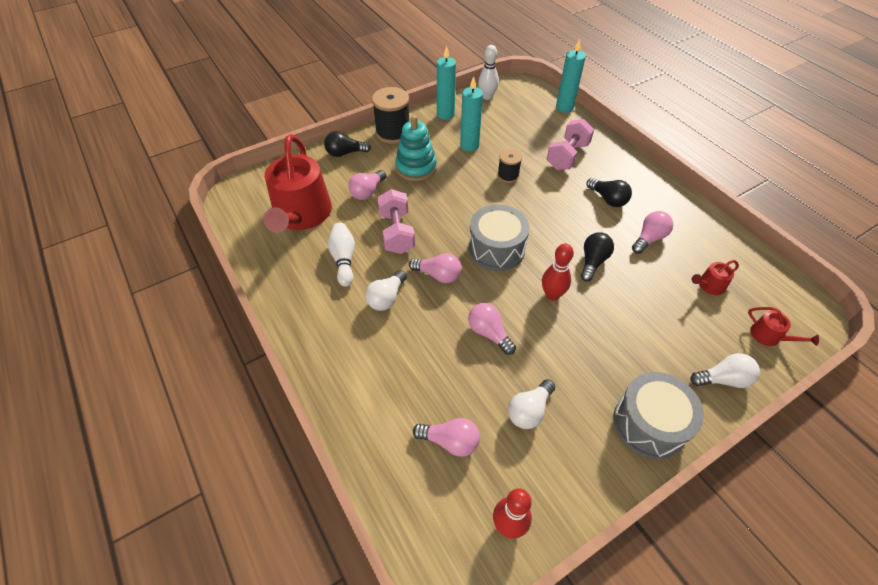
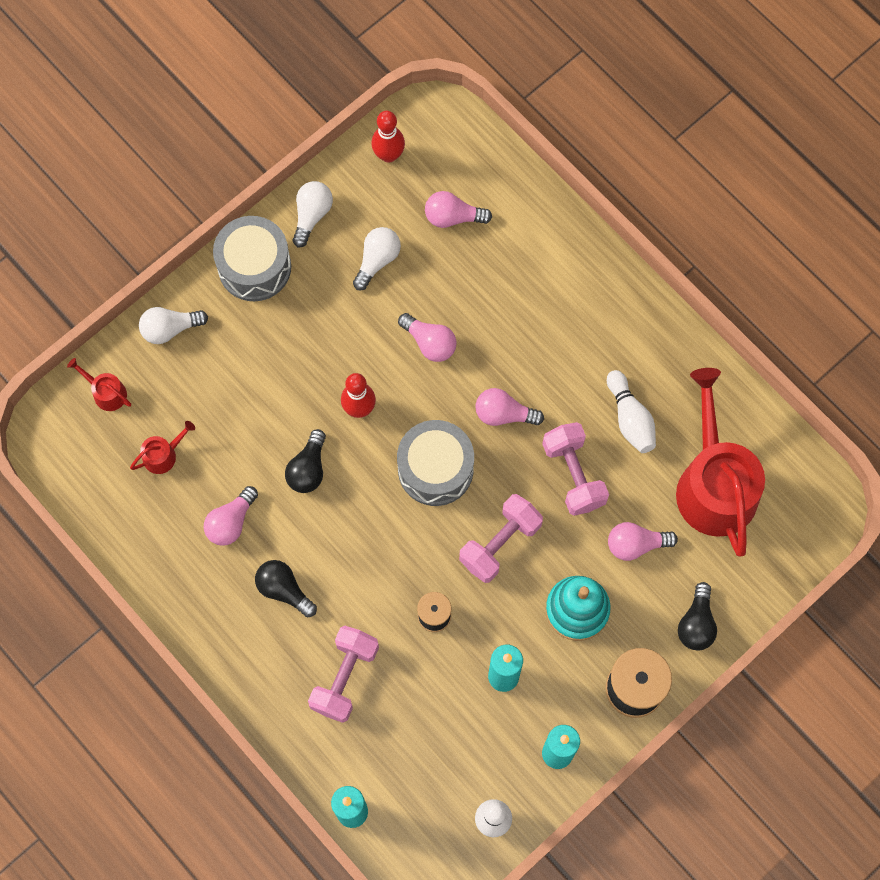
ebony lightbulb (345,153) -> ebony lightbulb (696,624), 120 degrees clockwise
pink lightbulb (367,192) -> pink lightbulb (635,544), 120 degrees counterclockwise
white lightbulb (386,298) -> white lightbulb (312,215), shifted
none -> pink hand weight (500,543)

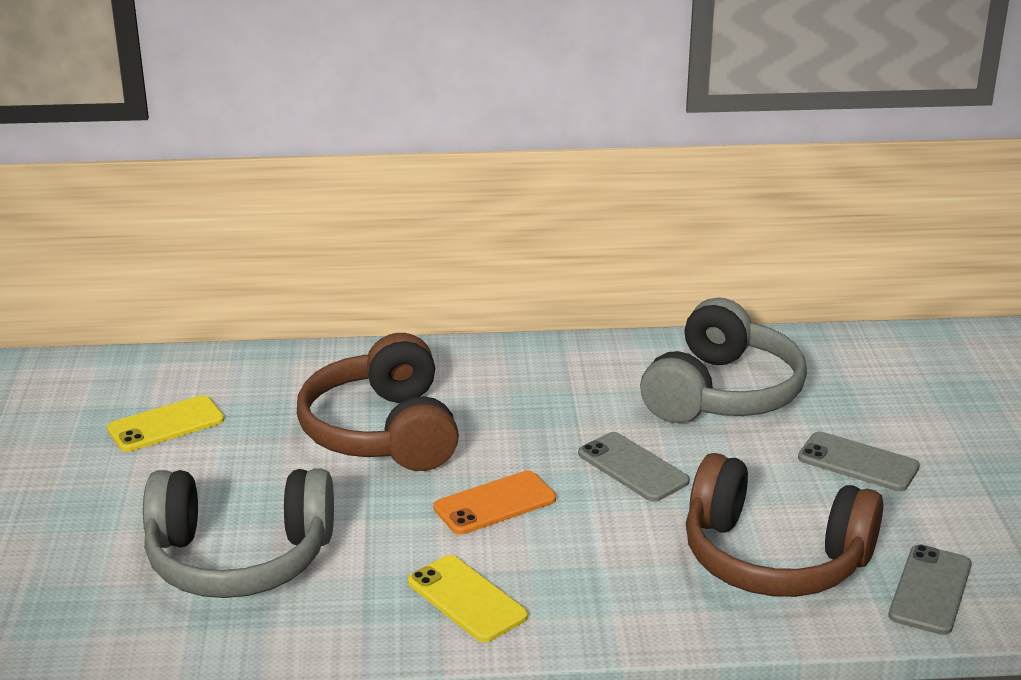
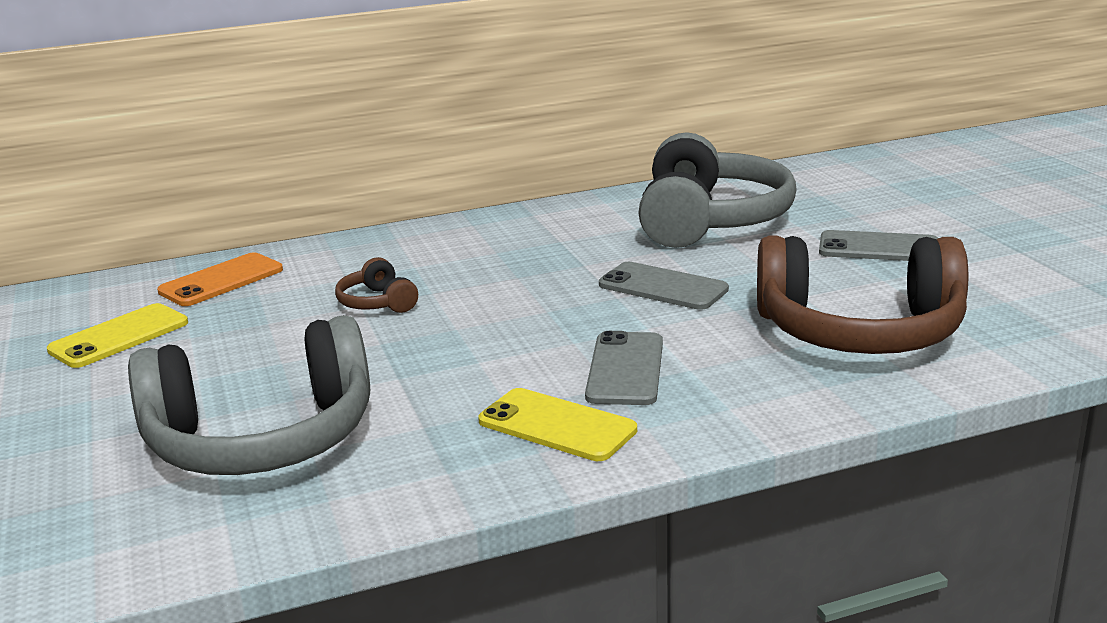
brown headphones (383,432) -> brown headphones (378,302), x0.43
bright orange phone (495,504) -> bright orange phone (221,281), shifted
gray phone (930,590) -> gray phone (625,369), shifted

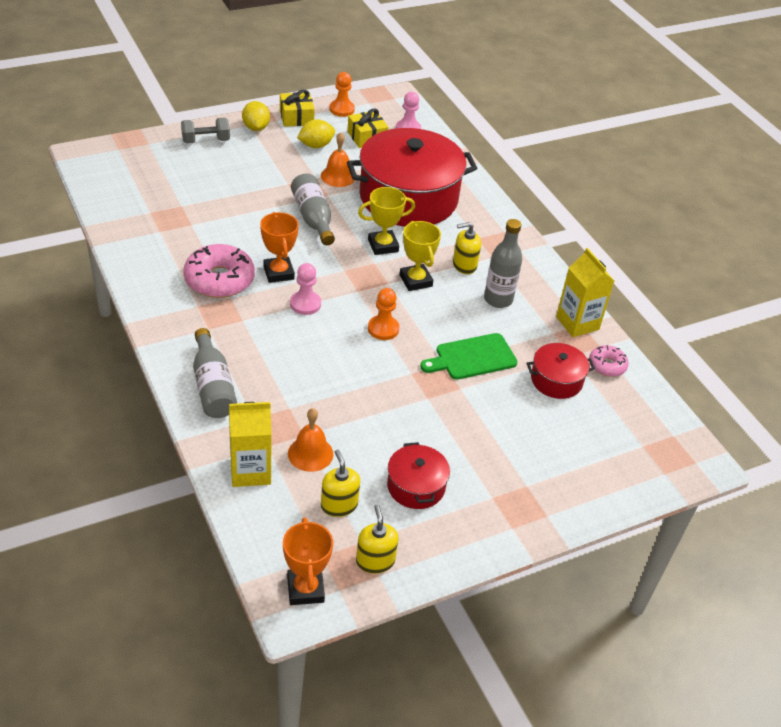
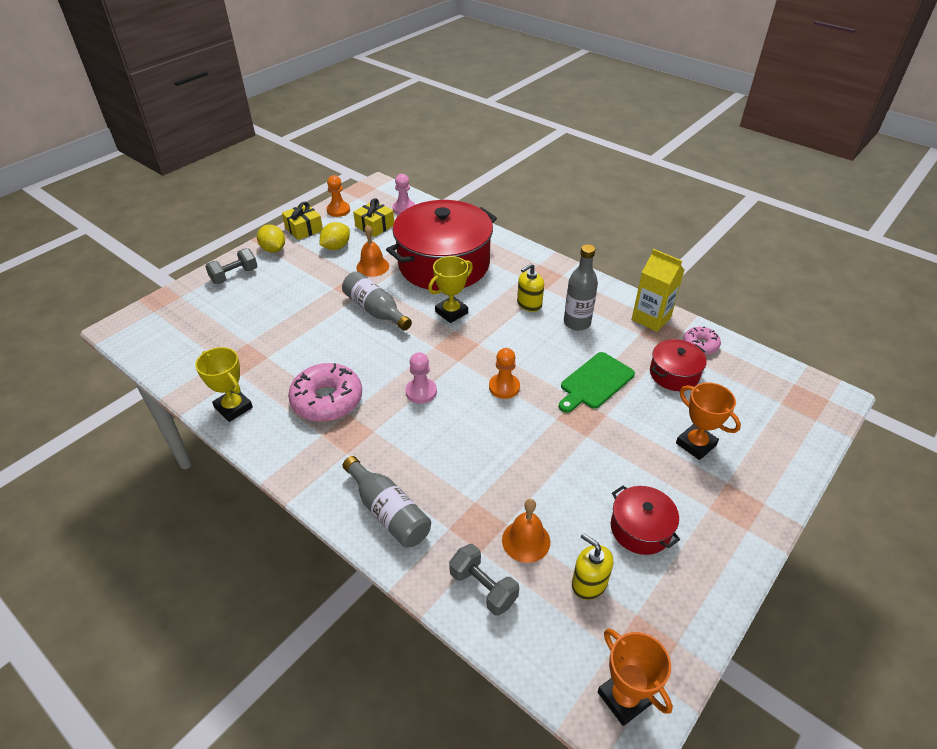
bright orange award cup (278,273) -> bright orange award cup (696,444), shifted
bright yellow award cup (415,280) -> bright yellow award cup (233,407), shifted
bright yellow carton (250,471) -> gray hand weight (483,588)
bright yellow soap dispenser (375,561) -> none

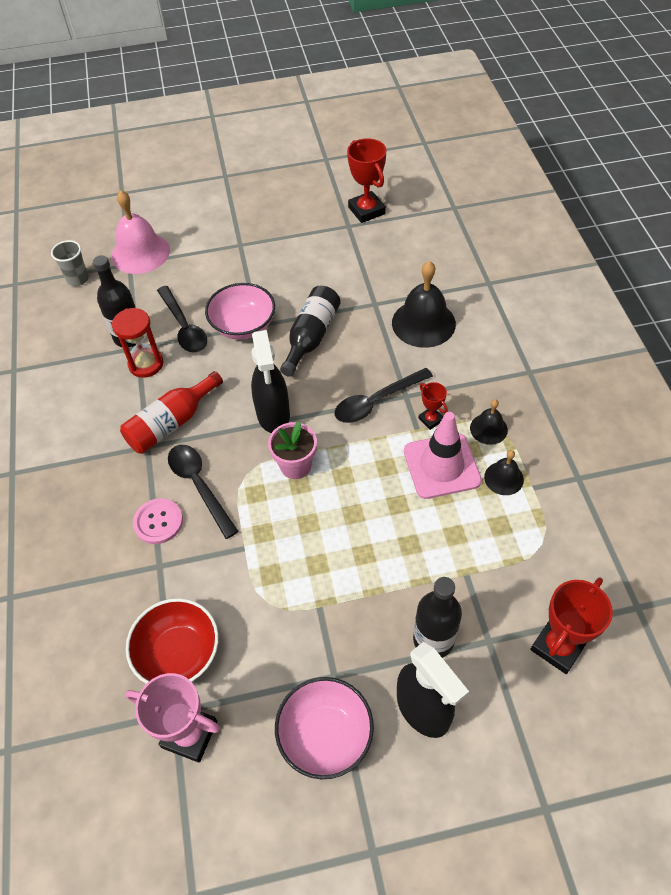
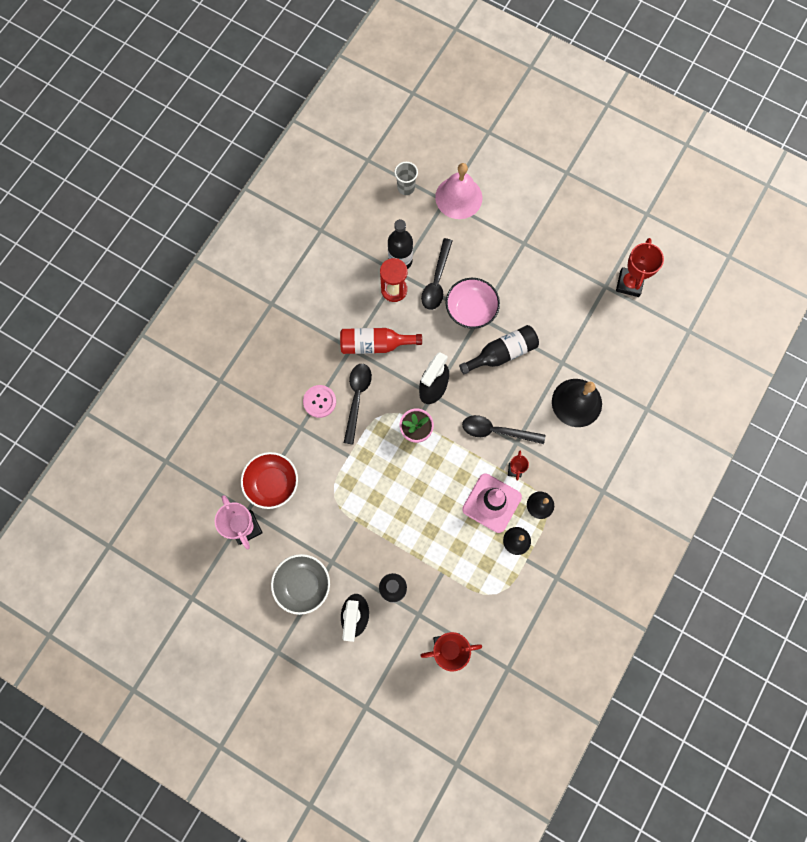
pink deep dish (325,735) -> gray deep dish (303,584)

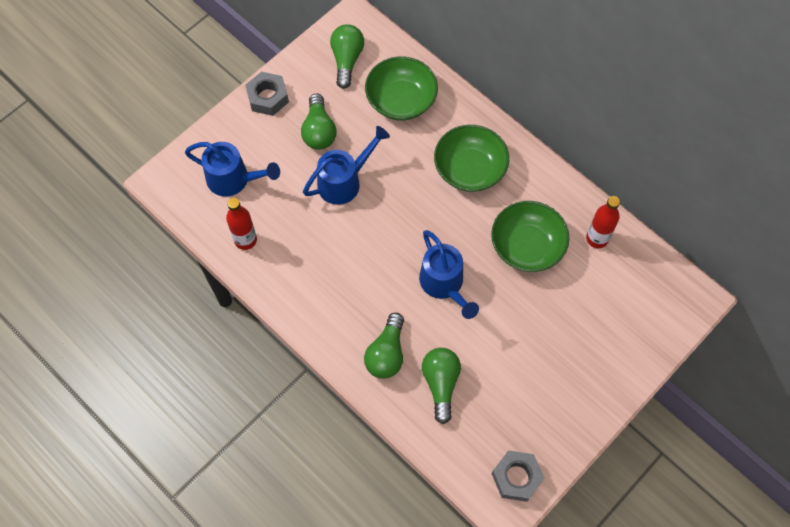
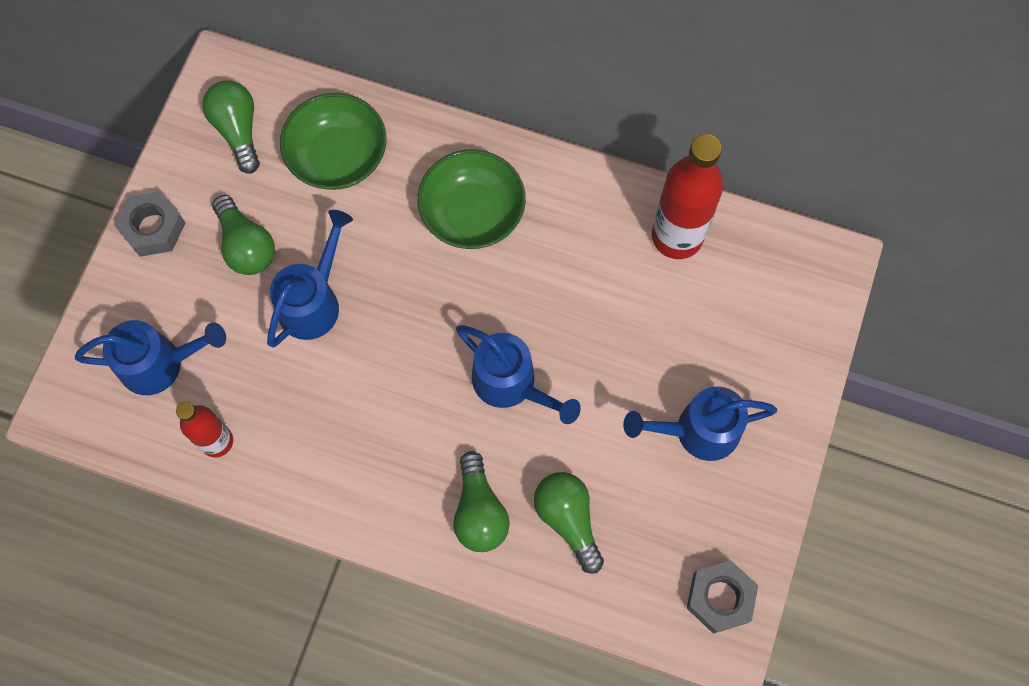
red flask (597,238) -> red flask (677,236), x1.65
green deep dish (527,246) -> none
none -> cobalt watering pot (697,431)

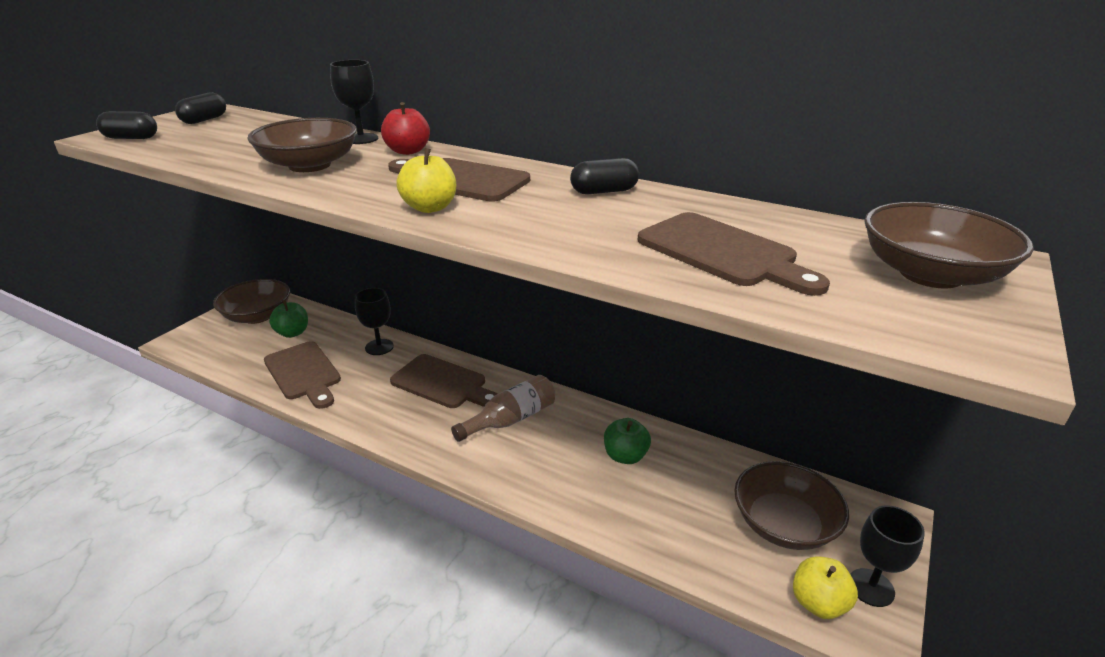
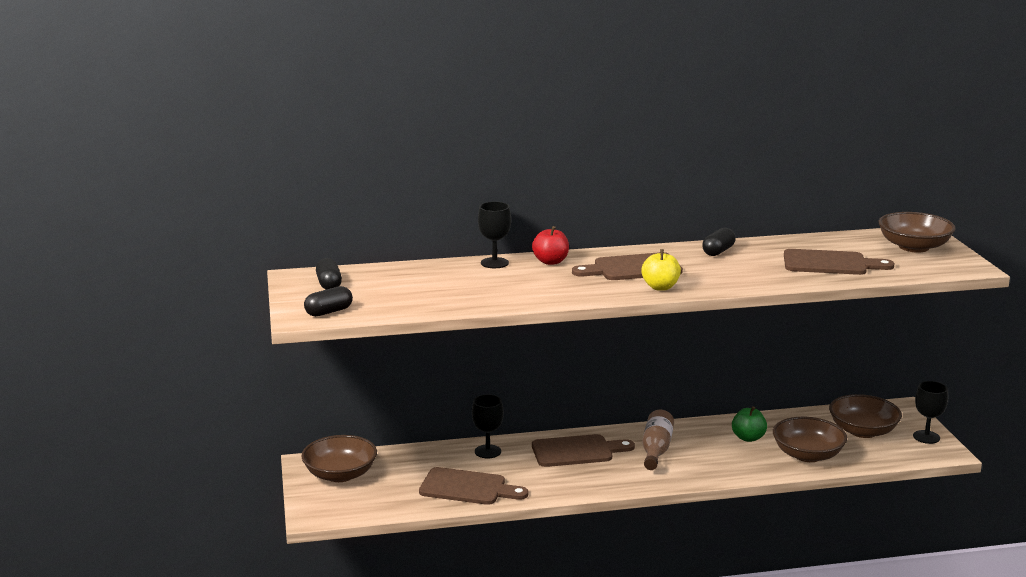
brown deep dish (309,165) -> brown deep dish (807,455), shifted
green toy apple (292,333) -> none
bright yellow toy apple (818,603) -> none

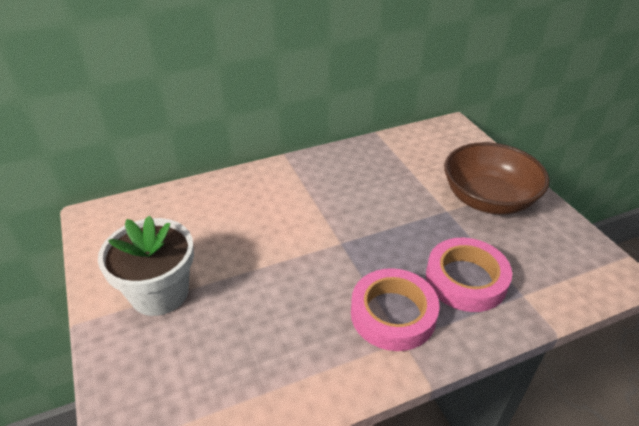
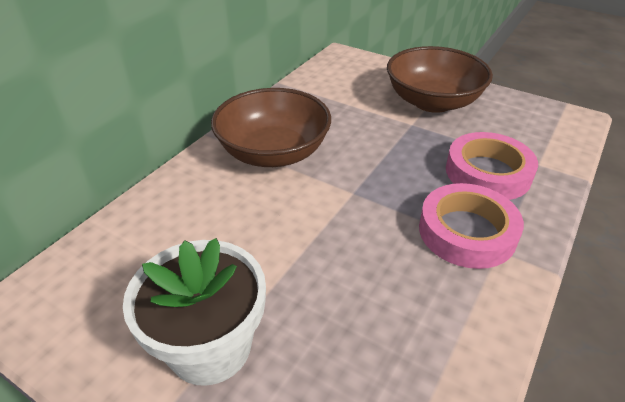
none -> brown deep dish (273,152)

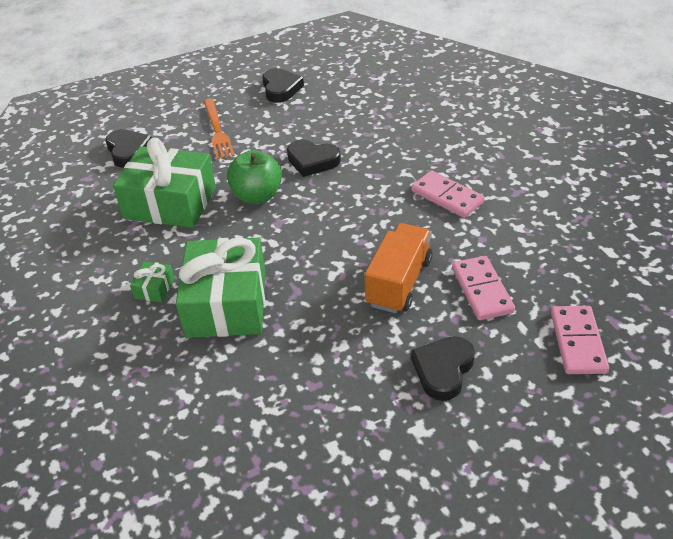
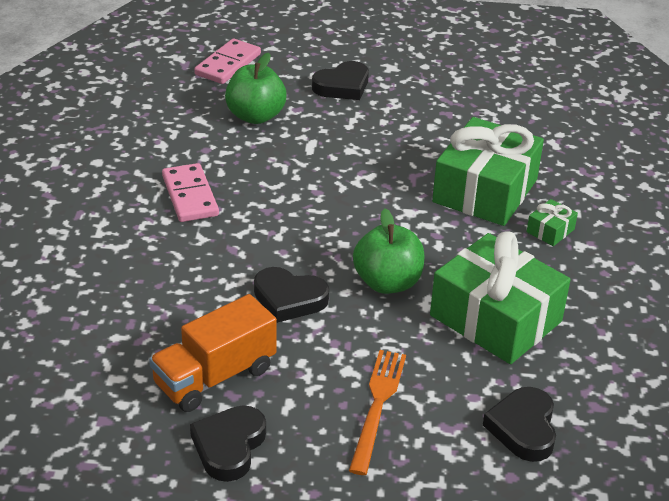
ebony love heart (312,161) -> ebony love heart (289,299), 150 degrees clockwise
bright orange truck (399,282) -> bright orange truck (215,376), shifted
pink domino piece (481,290) -> green toy apple (255,116)

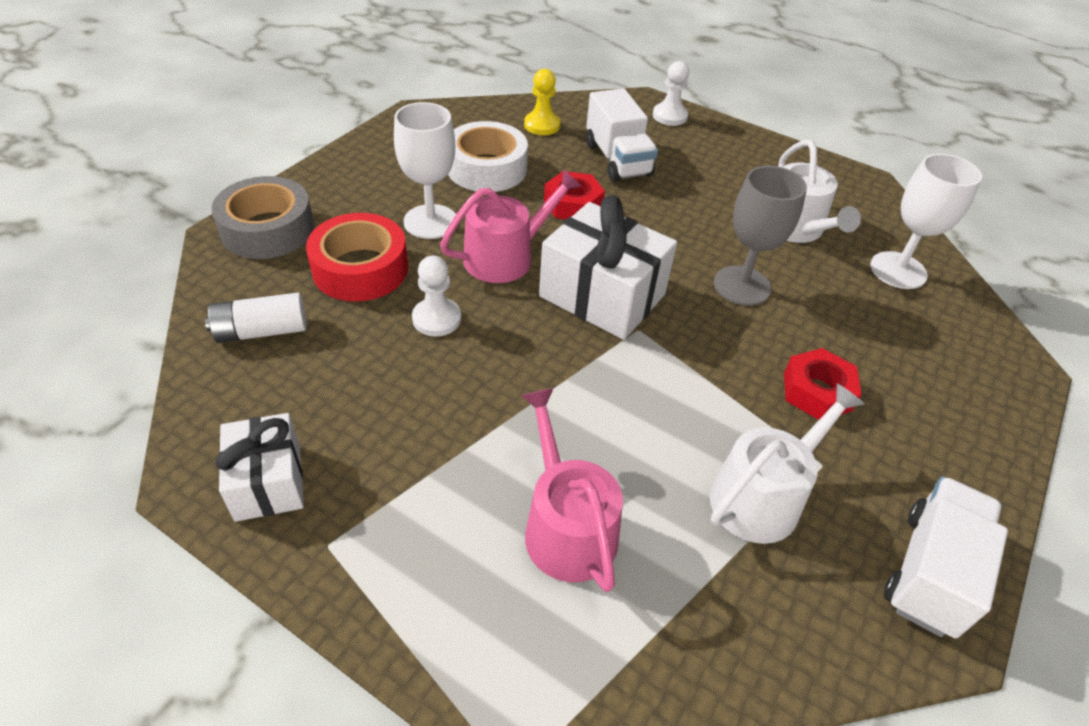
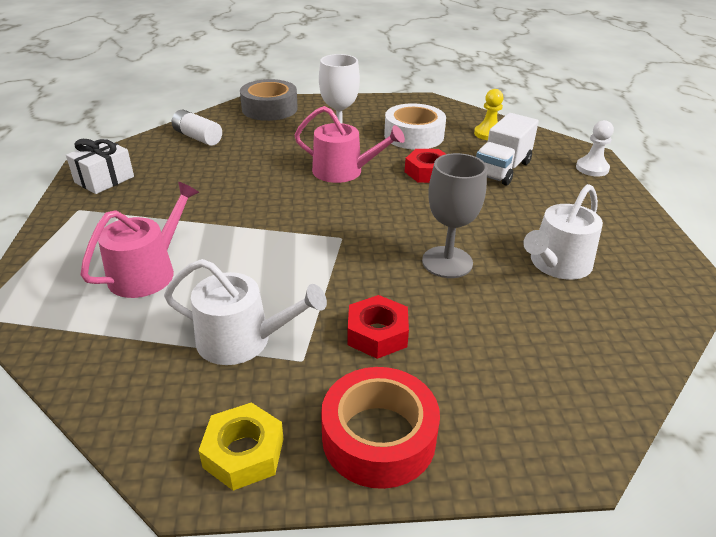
white goblet (898,270) -> none
white wrapped gift (602,295) -> none
red tape (360,269) -> red tape (378,437), shifted
white game pawn (436,319) -> none
white truck (930,572) -> bright yellow hex nut (243,453)

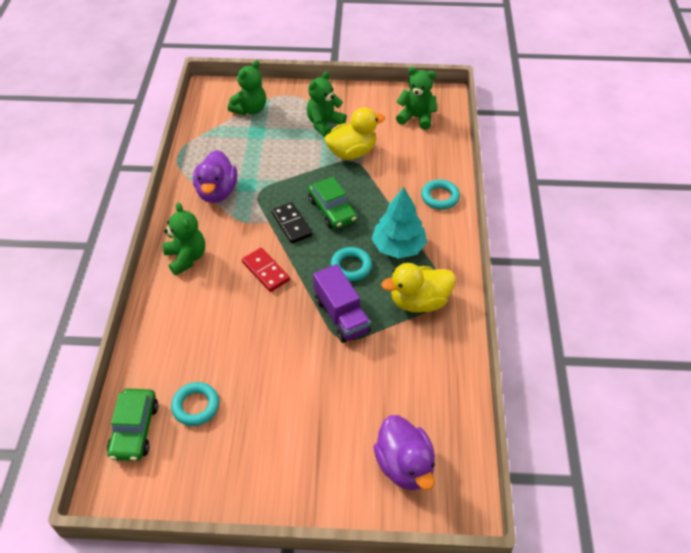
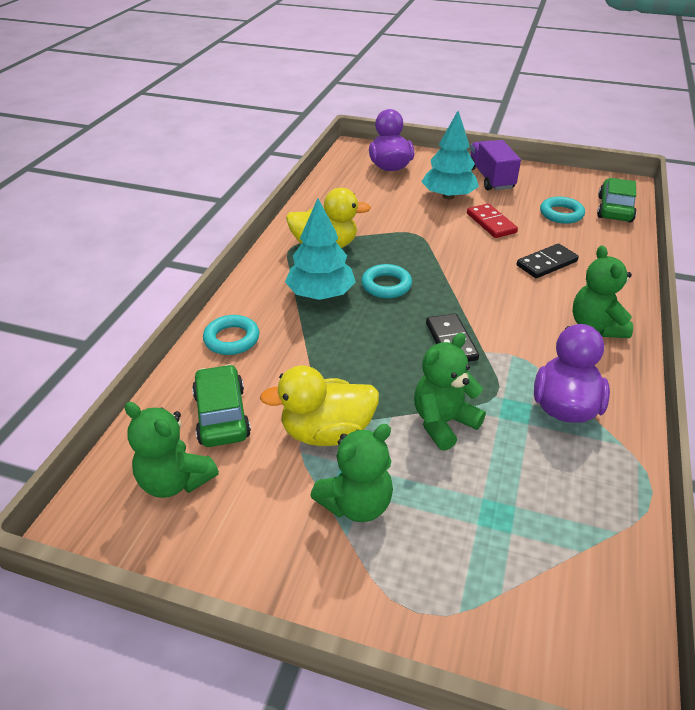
green teddy (250,109) -> green teddy (443,422), shifted
green car (332,210) -> green car (222,415), shifted
red domino piece (266,271) -> red domino piece (491,223), shifted
purple truck (341,315) -> purple truck (490,178), shifted
none -> turquoise tree (448,196)
none -> ebony domino piece (547,263)

